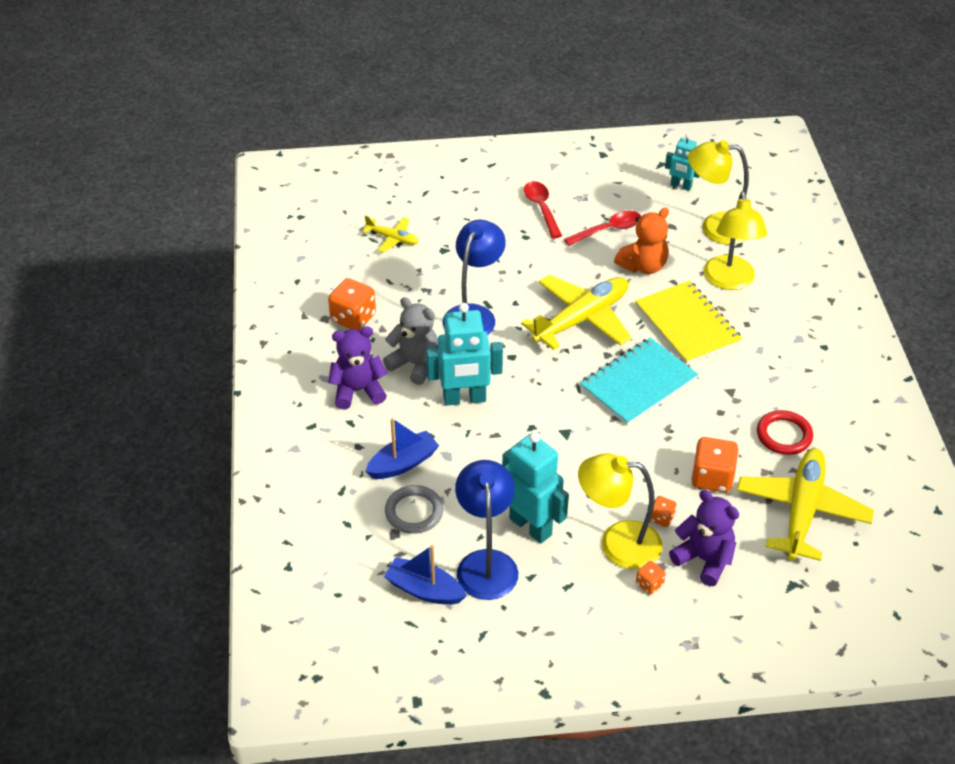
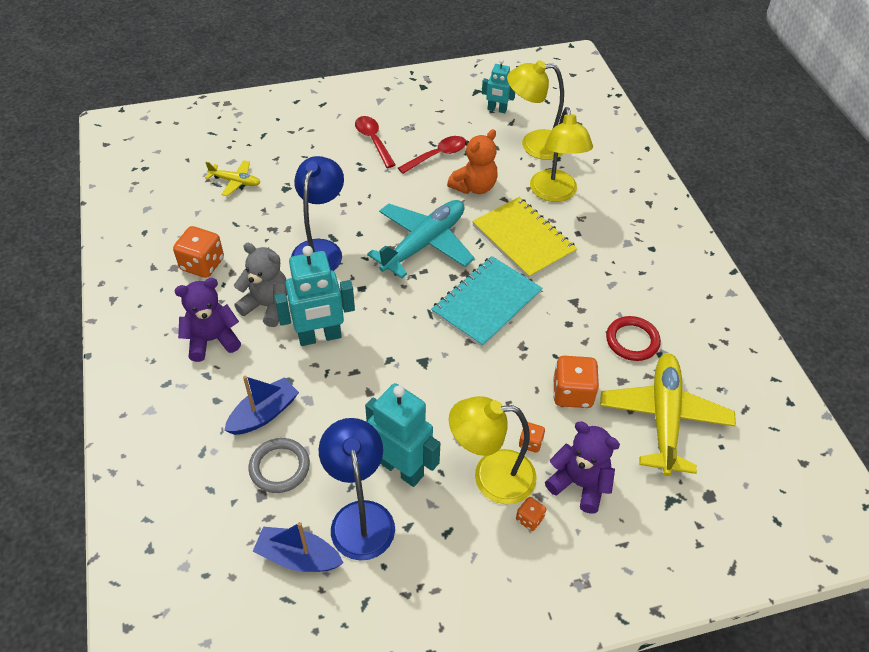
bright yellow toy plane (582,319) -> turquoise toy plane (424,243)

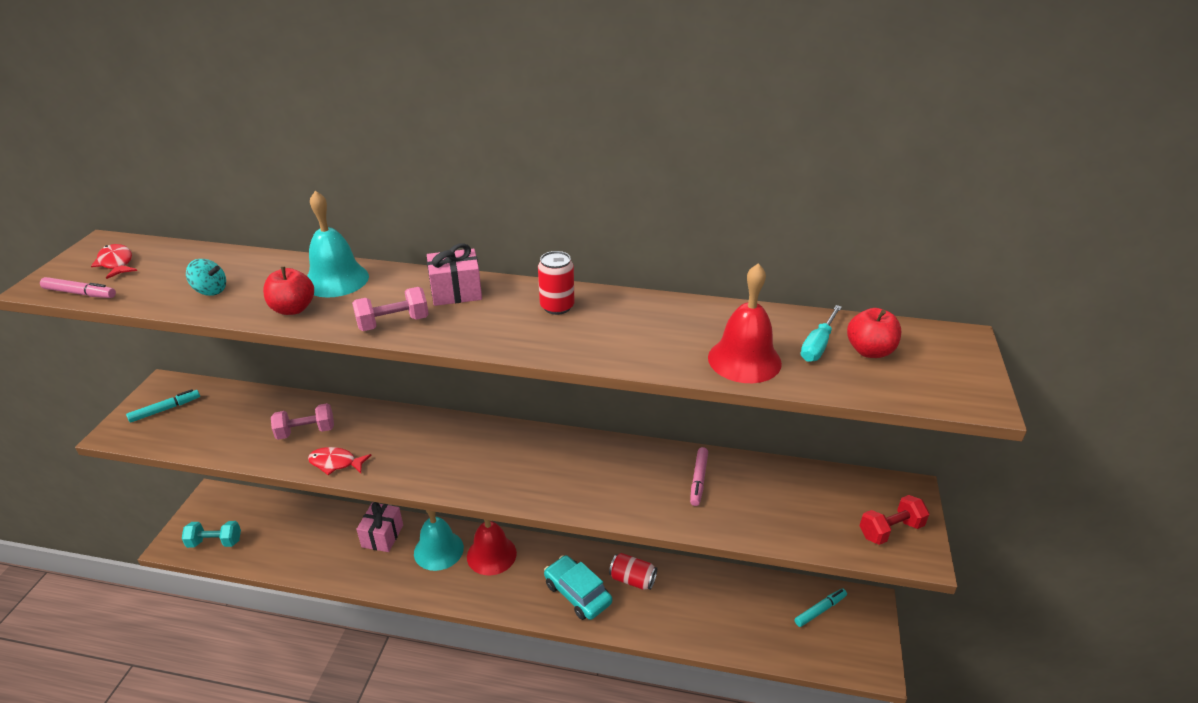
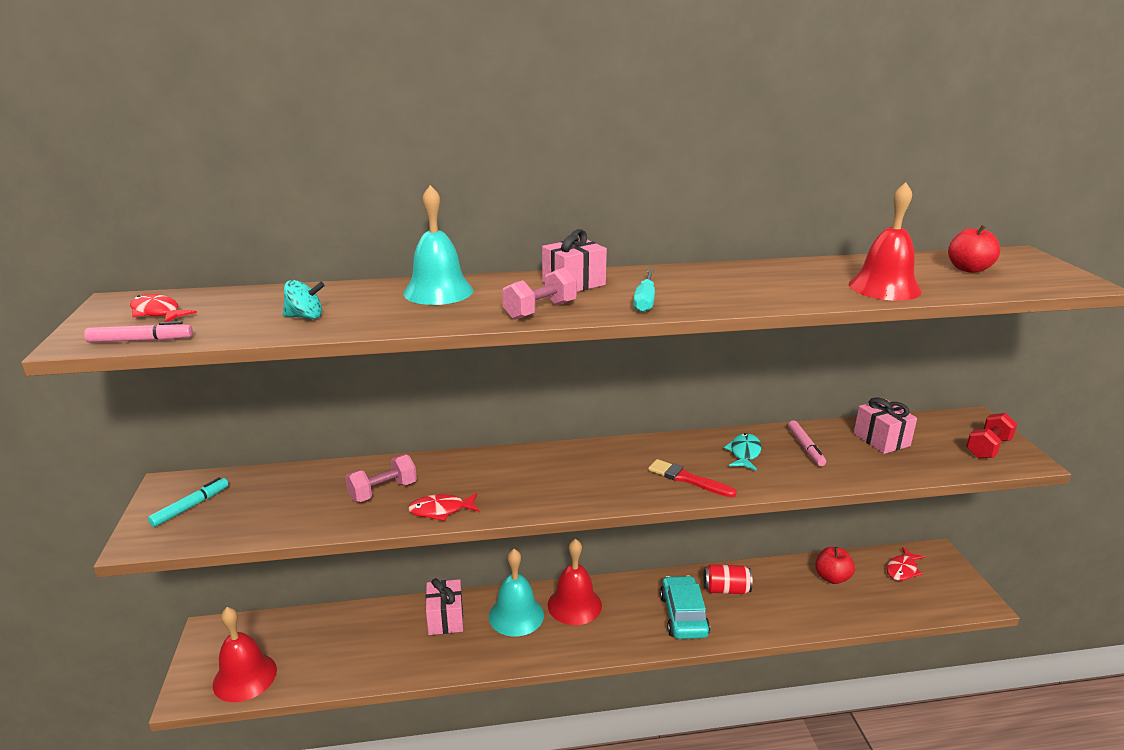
red tin (557,307) -> none
red toy apple (293,309) -> red toy apple (832,577), shifted
turquoise flat screwdriver (818,345) -> turquoise flat screwdriver (645,301), shifted
turquoise hand weight (215,542) -> red school bell (245,677)
turquoise car (577,593) -> turquoise car (683,615), 60 degrees clockwise
turquoise marker (820,610) -> red fish figure (902,569)
none -> pink wrapped gift (881,439)
none -> turquoise fish figure (744,453)
none -> red paintbrush (688,479)

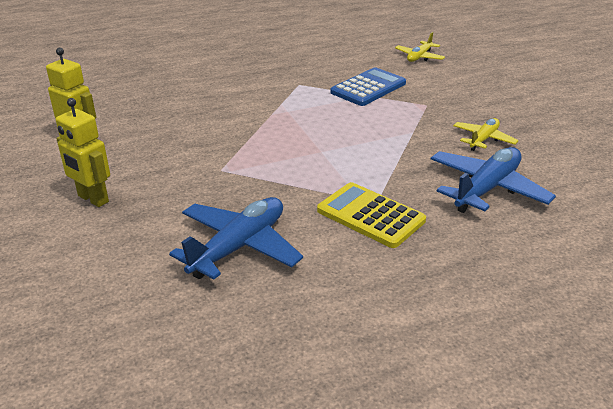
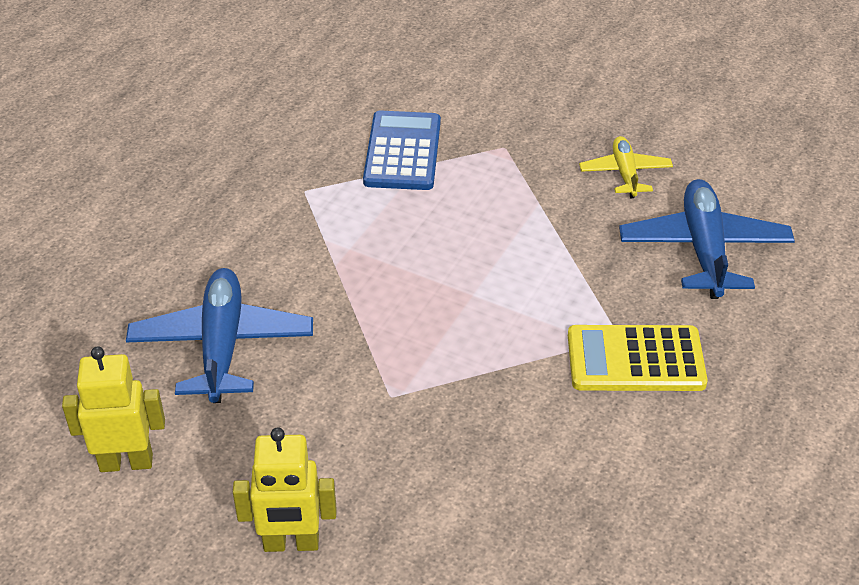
bright yellow toy plane (419,57) -> none
cobalt toy plane (239,247) -> cobalt toy plane (222,346), shifted

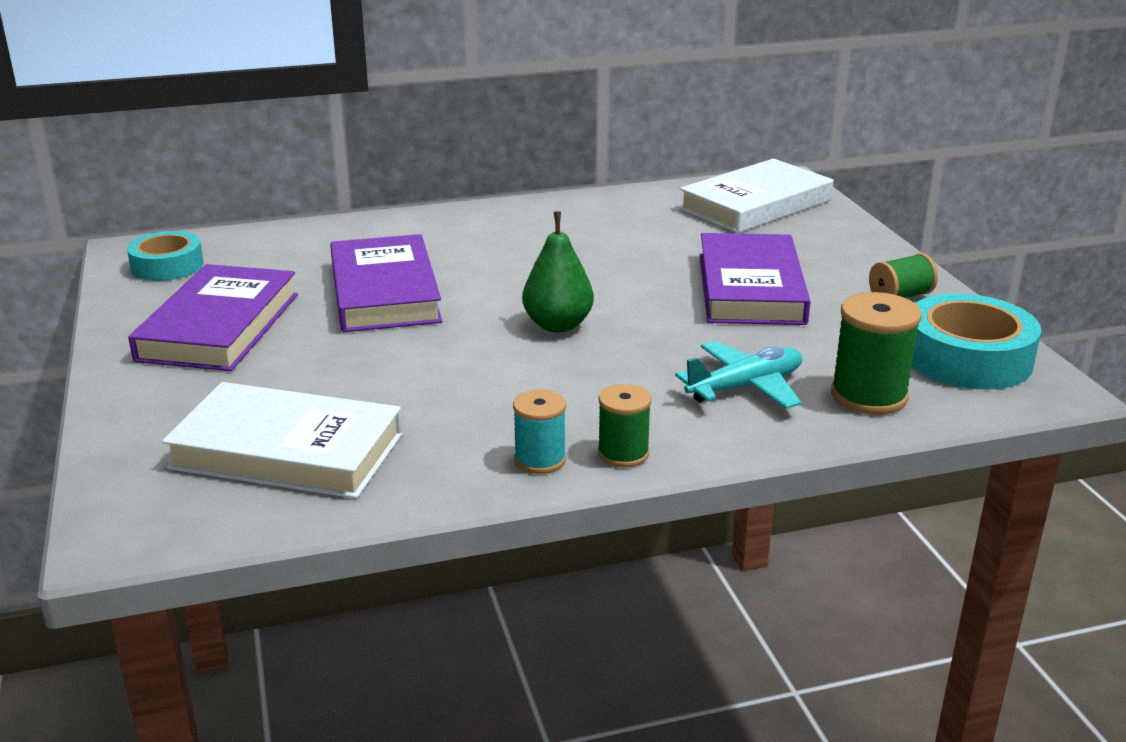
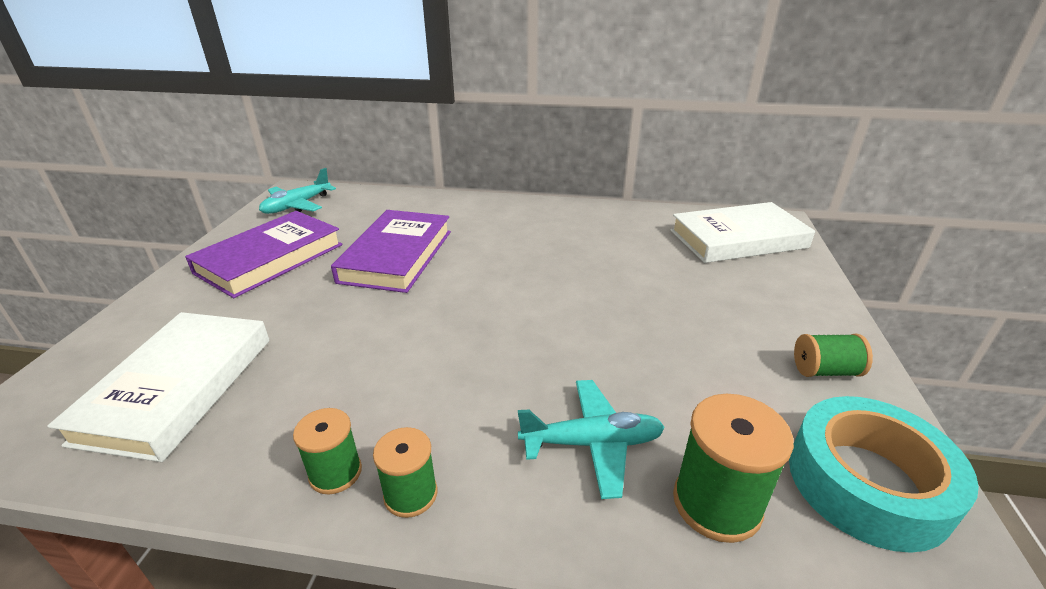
green pear fruit (558,325) -> none
turquoise tape (167,266) -> turquoise toy plane (297,205)
purple book (750,288) -> none
white book (288,451) -> white book (178,388), 60 degrees clockwise
turquoise bobbin (540,460) -> green bobbin (335,473)

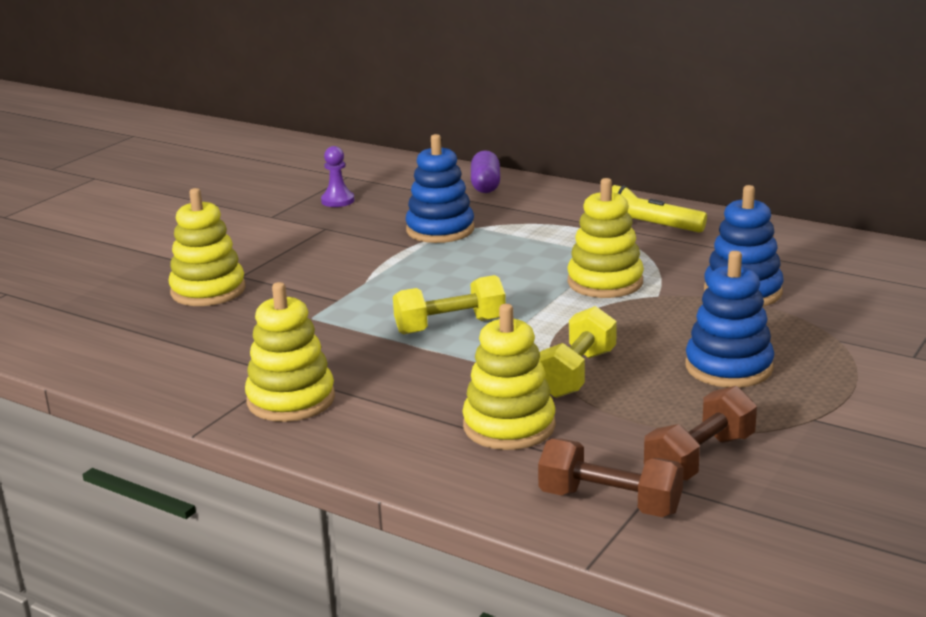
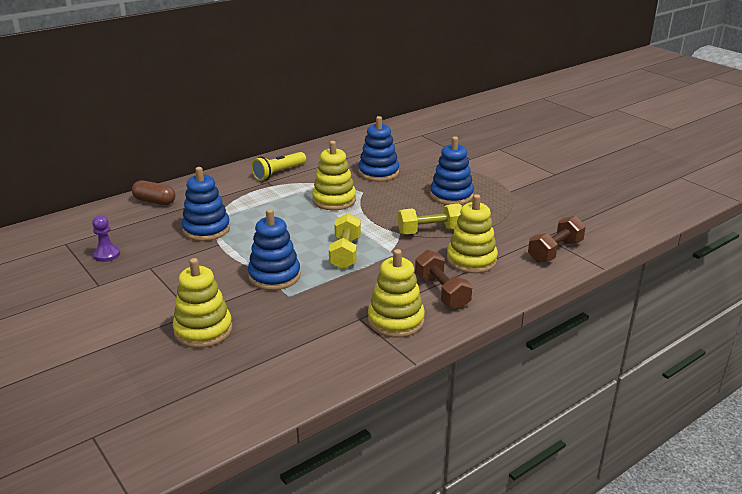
purple capsule (485,185) -> brown capsule (155,201)
bright yellow hand weight (576,374) -> bright yellow hand weight (430,231), 60 degrees counterclockwise
brown hand weight (700,459) -> brown hand weight (442,292), shifted
none -> cobalt stacking rings (274,276)

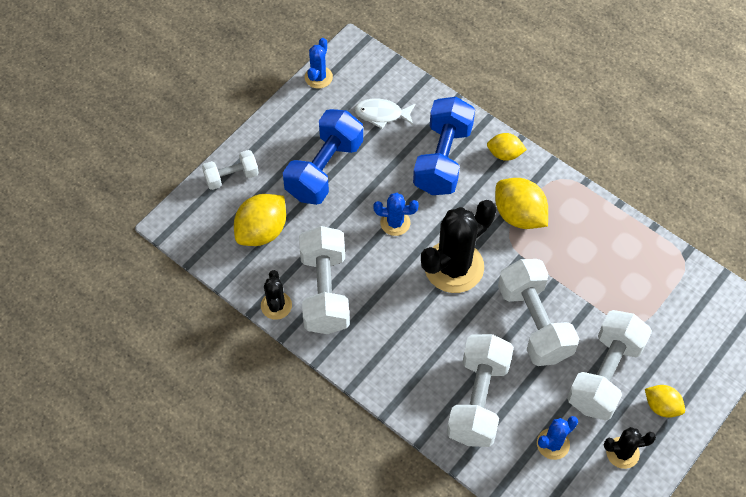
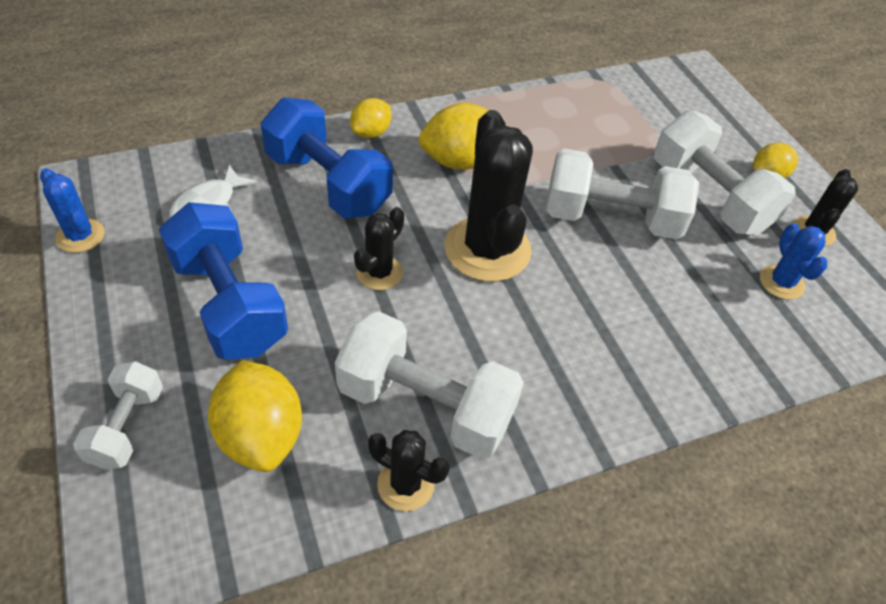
cobalt saguaro cactus (395,223) -> ebony saguaro cactus (379,272)
white hand weight (478,399) -> none

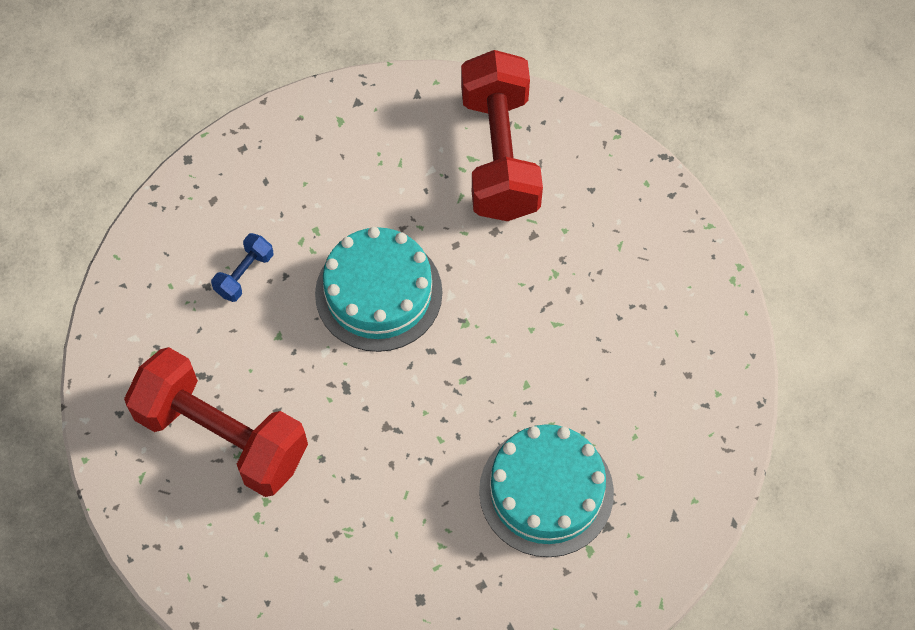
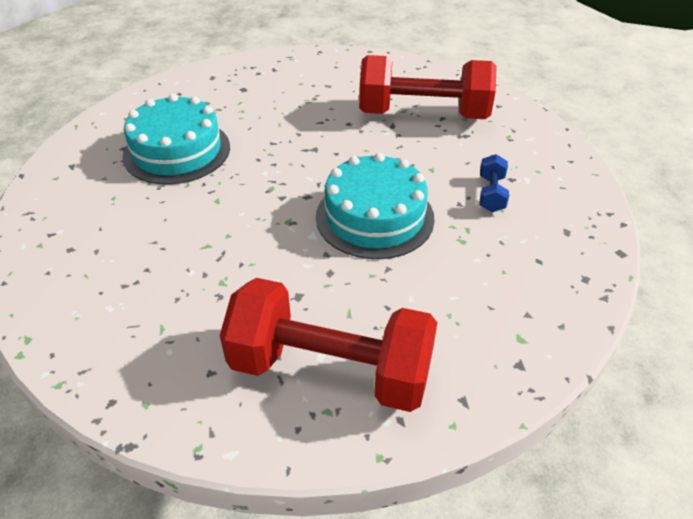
red hand weight (499,155) -> red hand weight (330,369), 45 degrees counterclockwise

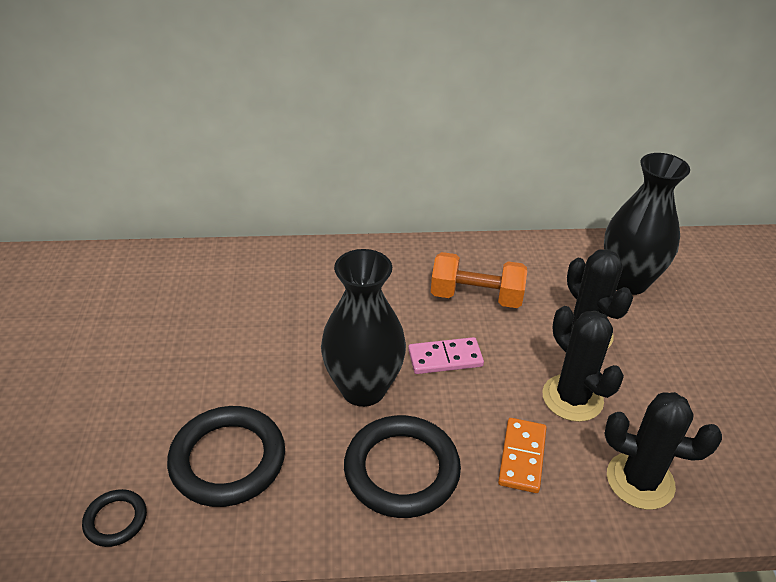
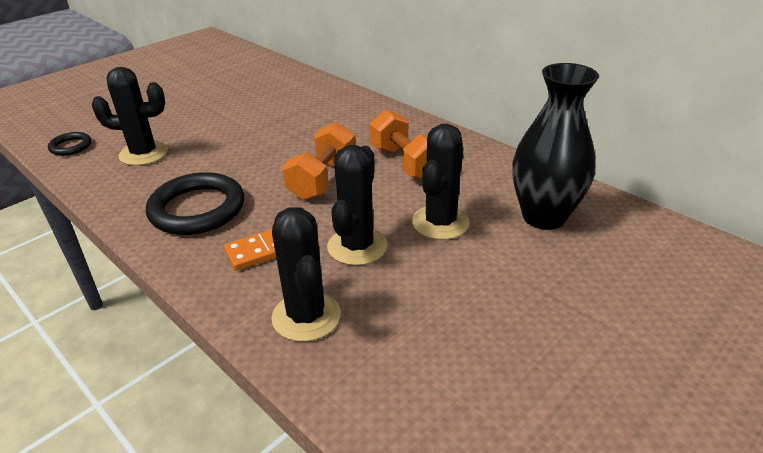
ebony flower vase (363,389) -> none
pink domino piece (445,358) -> bright orange hand weight (322,179)
ebony hoop (228,460) -> ebony saguaro cactus (144,153)

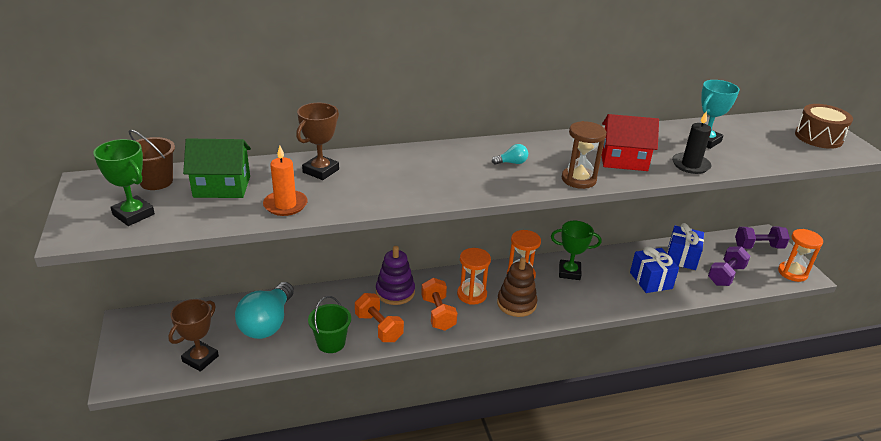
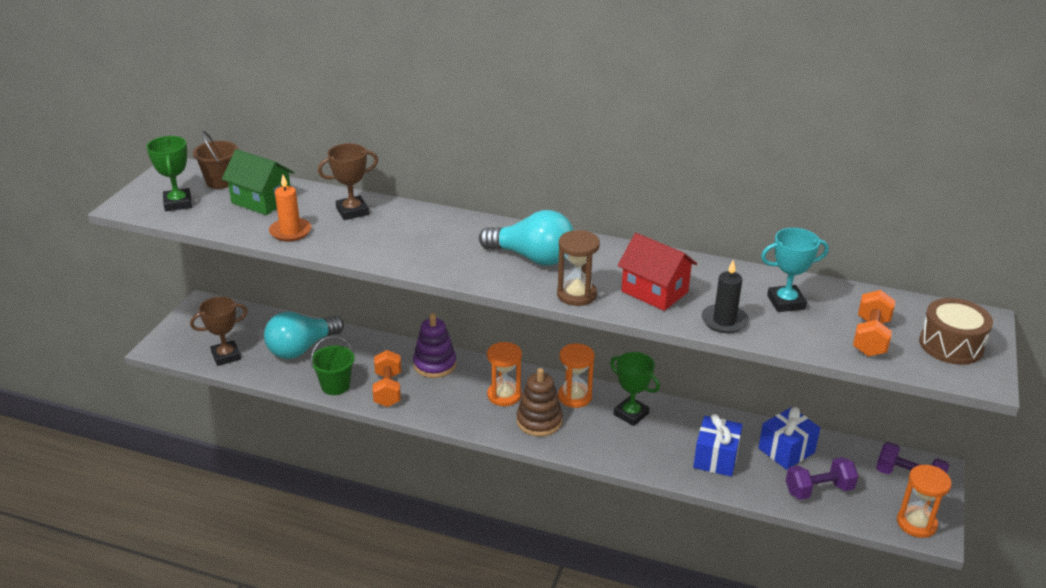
turquoise lightbulb (511,163) -> turquoise lightbulb (532,257), x2.44
bright orange hand weight (438,314) -> bright orange hand weight (870,337), shifted

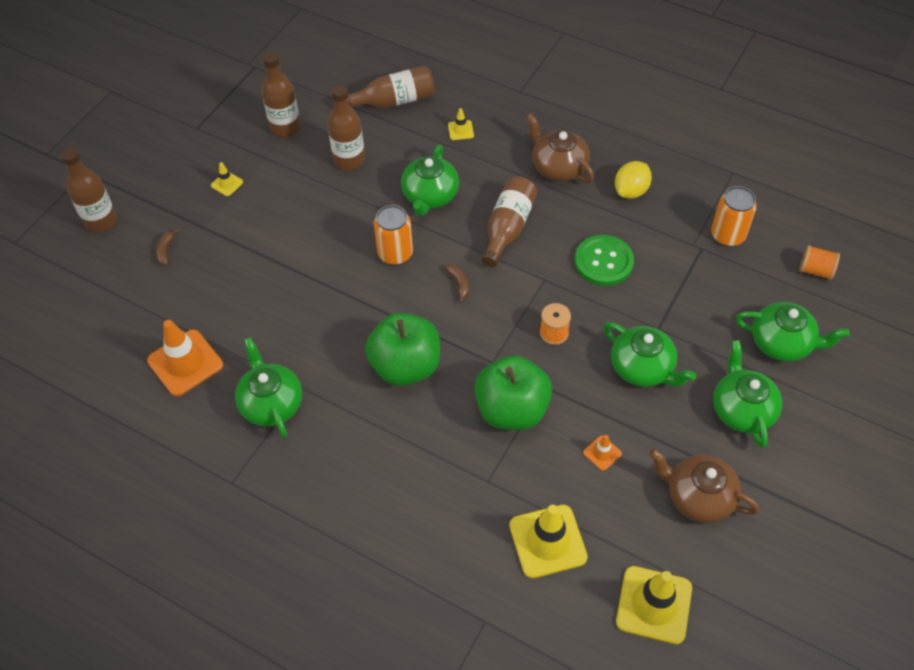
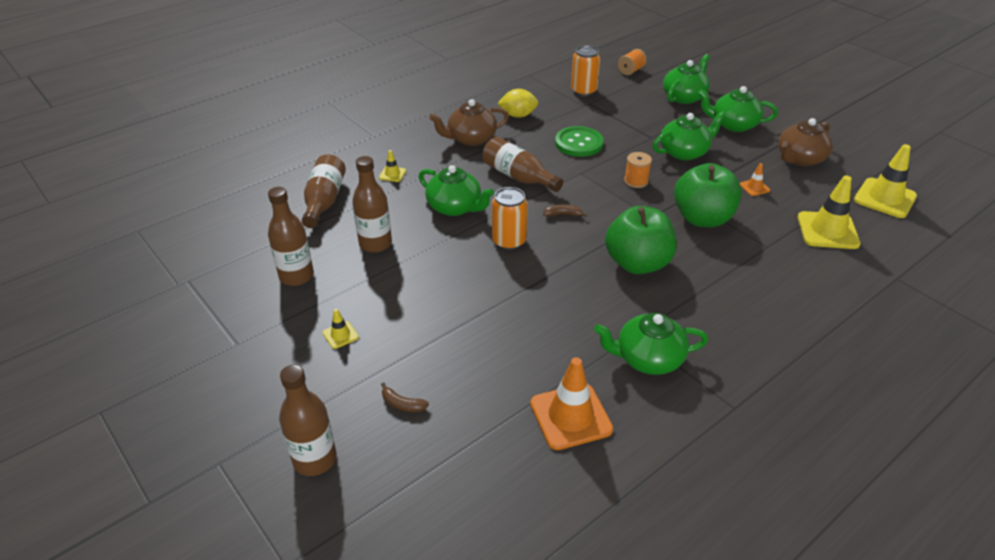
bright yellow toy lemon (631,191) -> bright yellow toy lemon (518,115), 60 degrees counterclockwise

